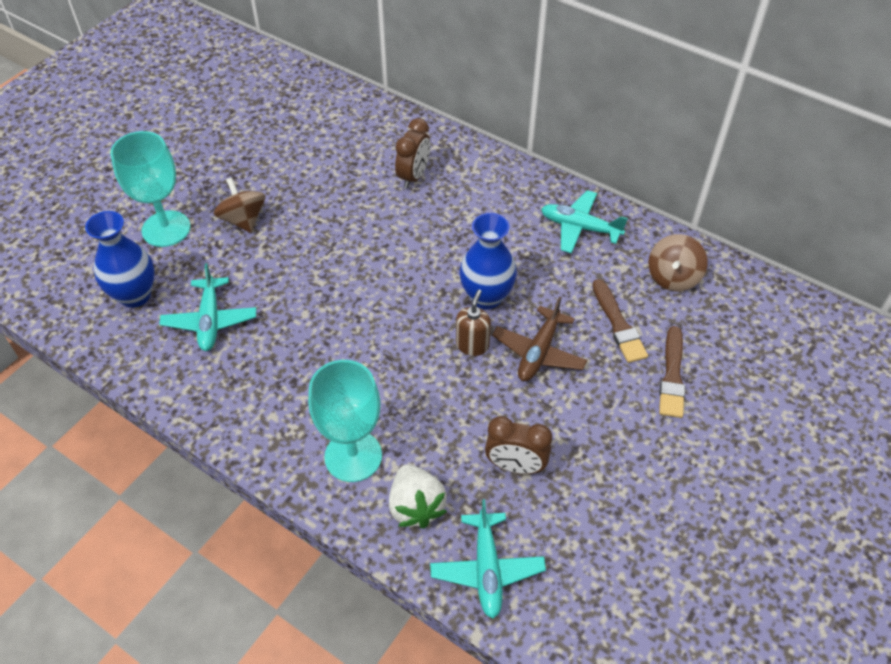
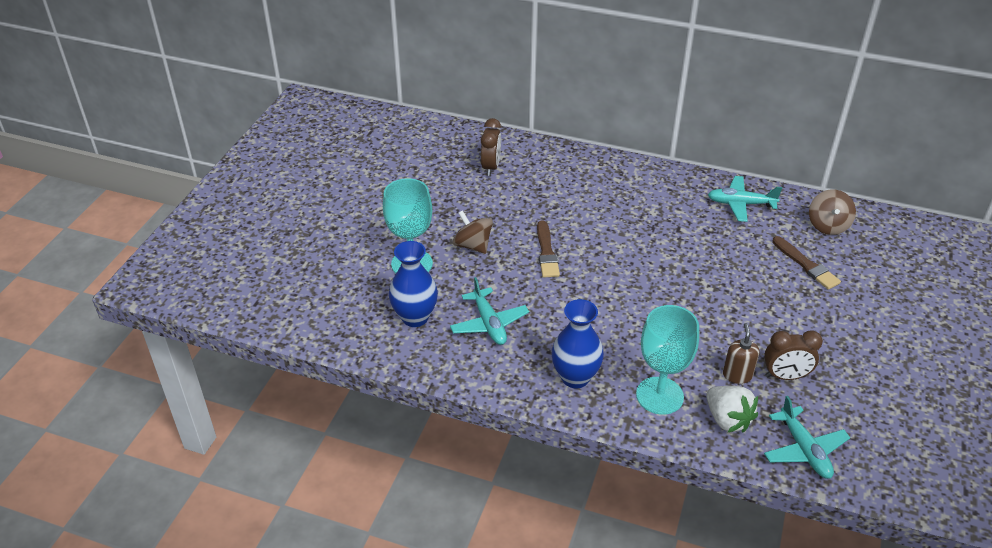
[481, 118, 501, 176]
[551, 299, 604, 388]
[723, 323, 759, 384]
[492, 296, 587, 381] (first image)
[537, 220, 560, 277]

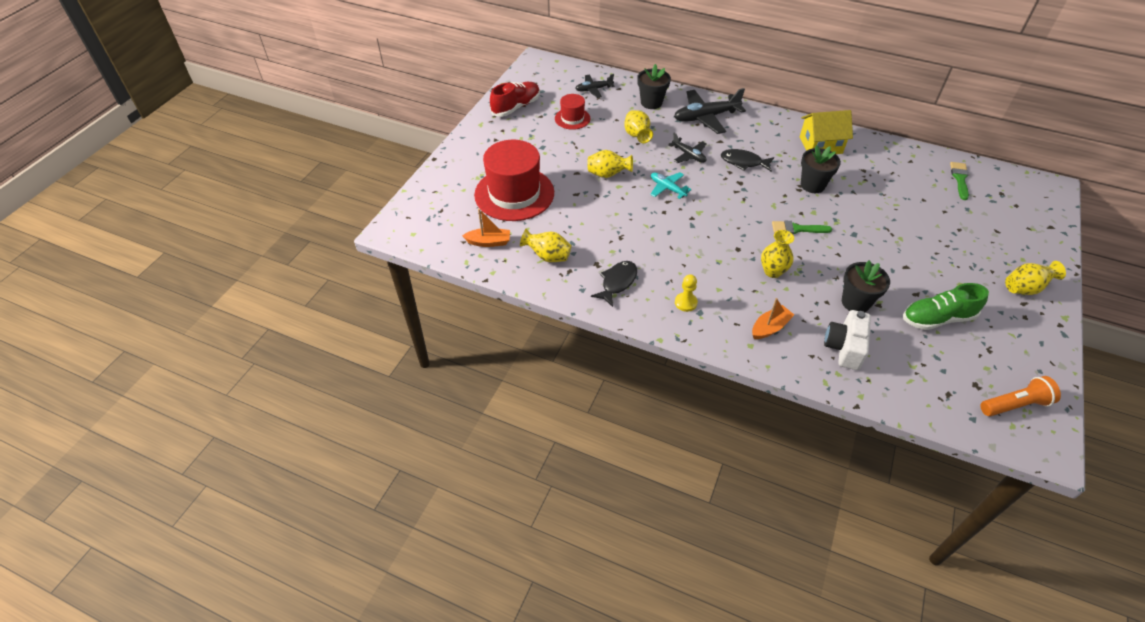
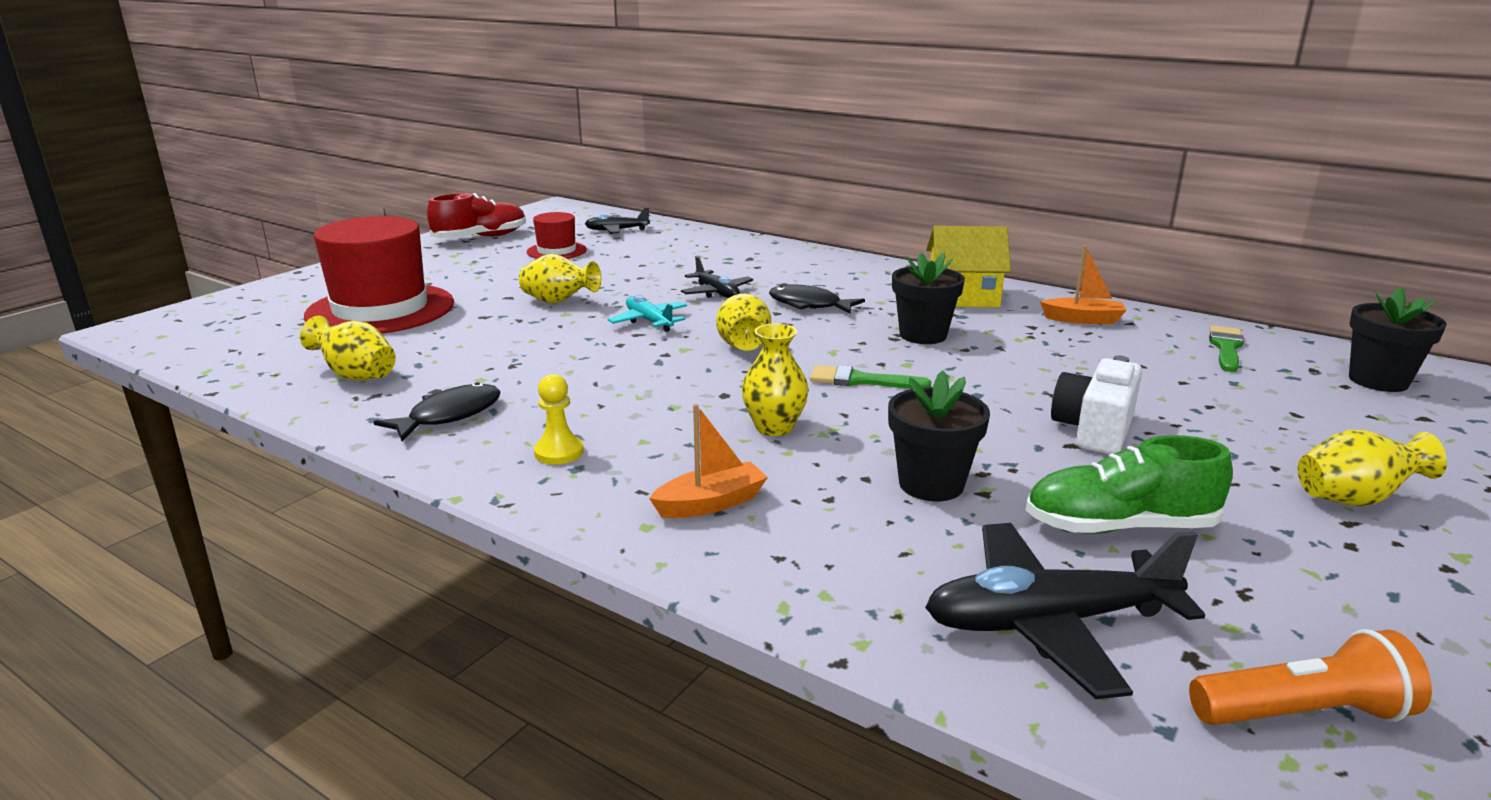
[1349, 287, 1447, 392]
[925, 523, 1205, 699]
[716, 294, 771, 351]
[1040, 245, 1127, 324]
[1051, 355, 1142, 454]

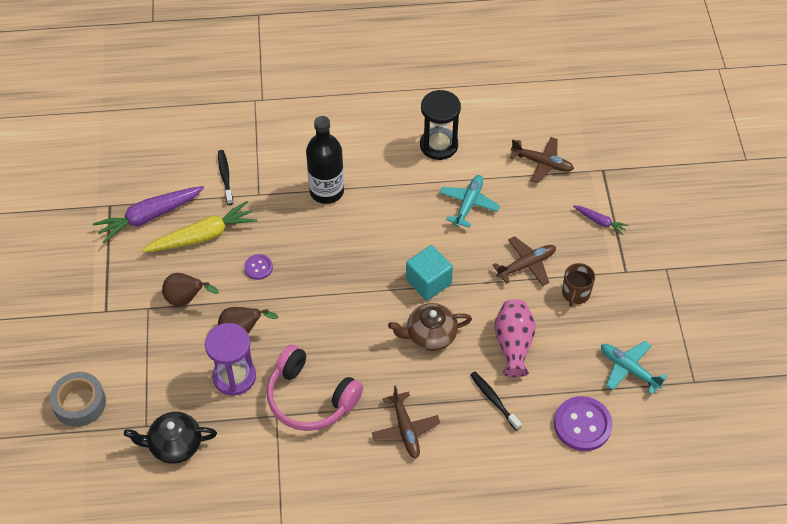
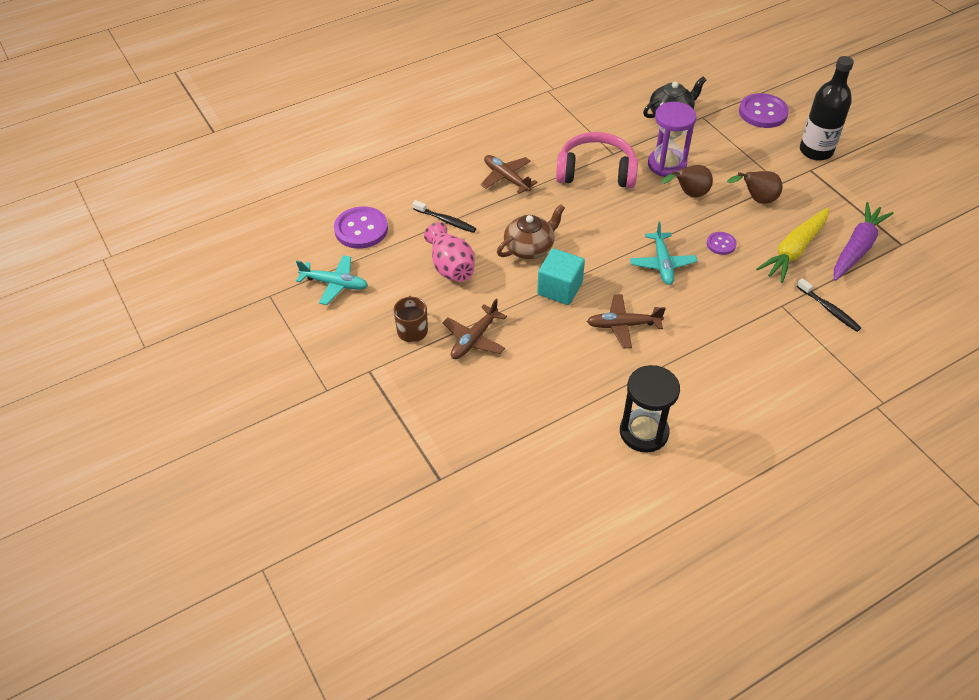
[800, 56, 854, 161]
[587, 294, 666, 349]
[630, 221, 697, 285]
[573, 205, 628, 235] (first image)
[739, 93, 789, 128]

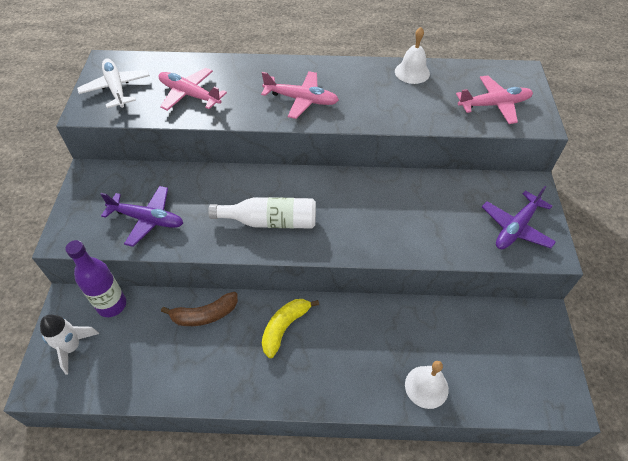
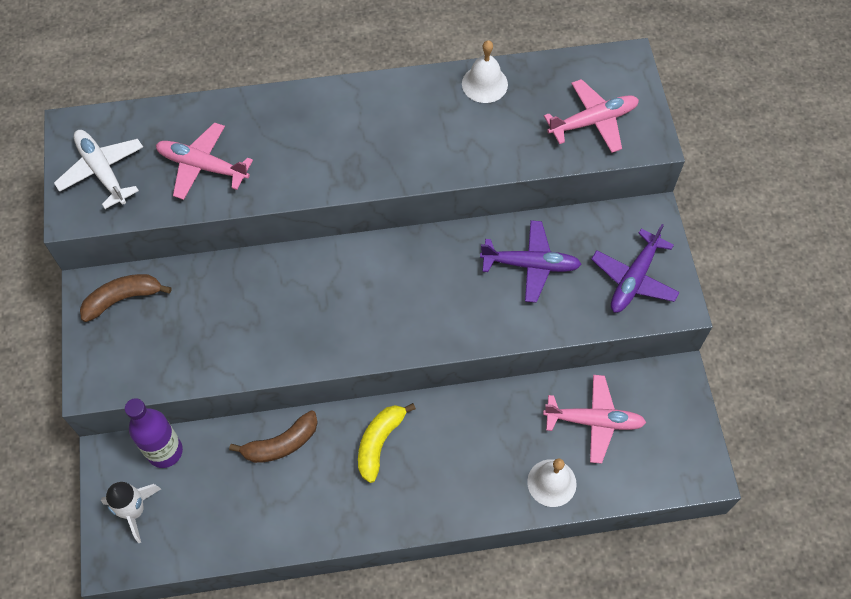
[543, 375, 646, 464]
[480, 220, 582, 303]
[208, 197, 316, 229] (first image)
[80, 274, 171, 322]

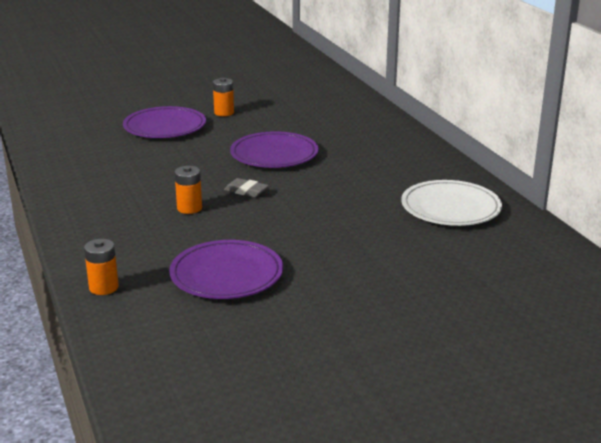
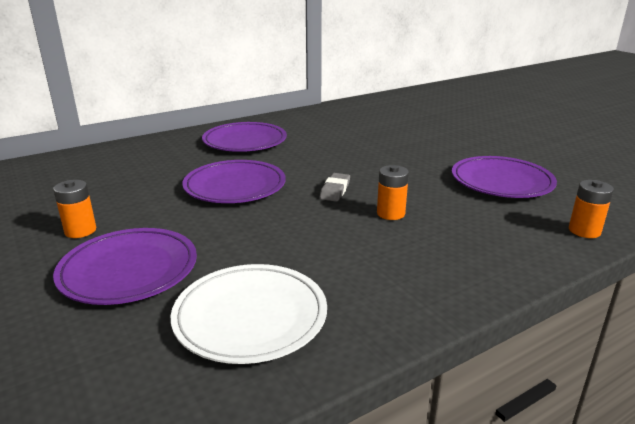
[171, 264, 327, 364]
[202, 122, 287, 152]

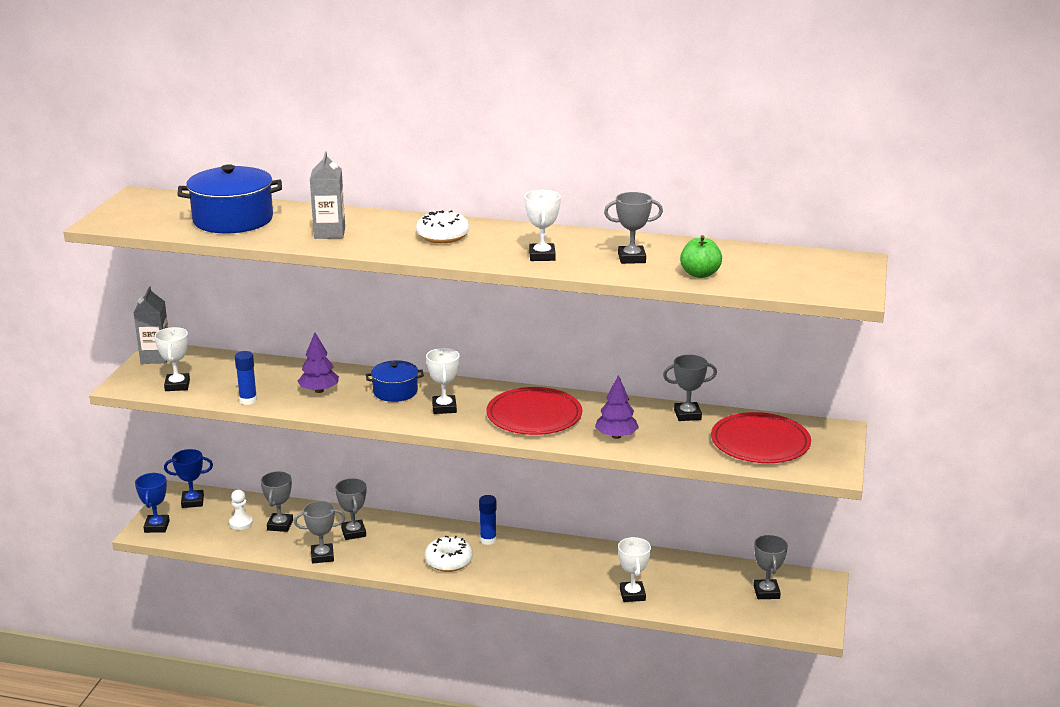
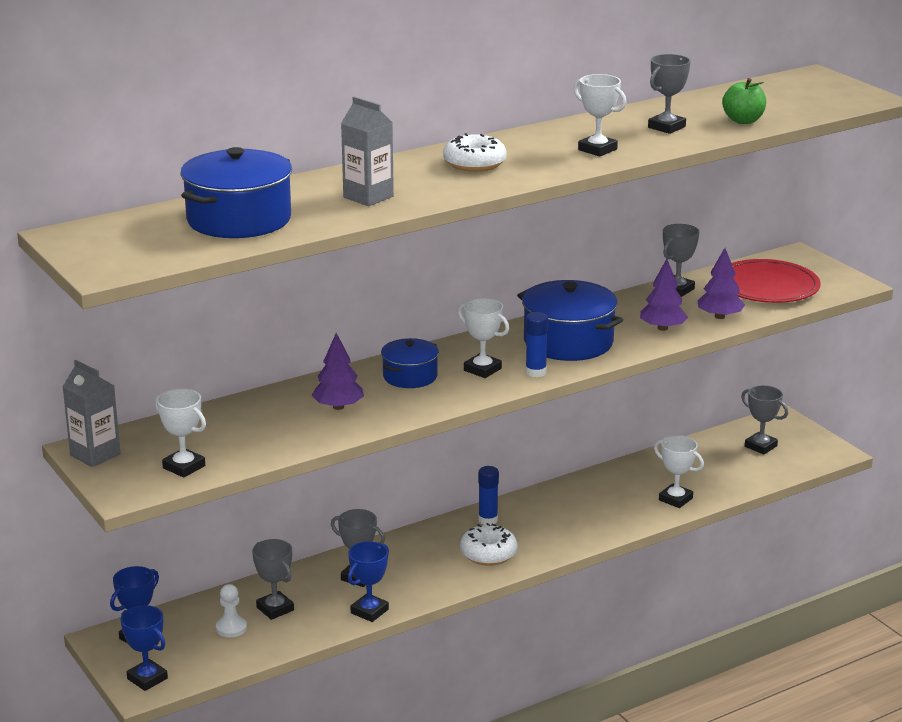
[525, 312, 548, 377]
[517, 280, 623, 361]
[348, 541, 389, 622]
[697, 248, 745, 319]

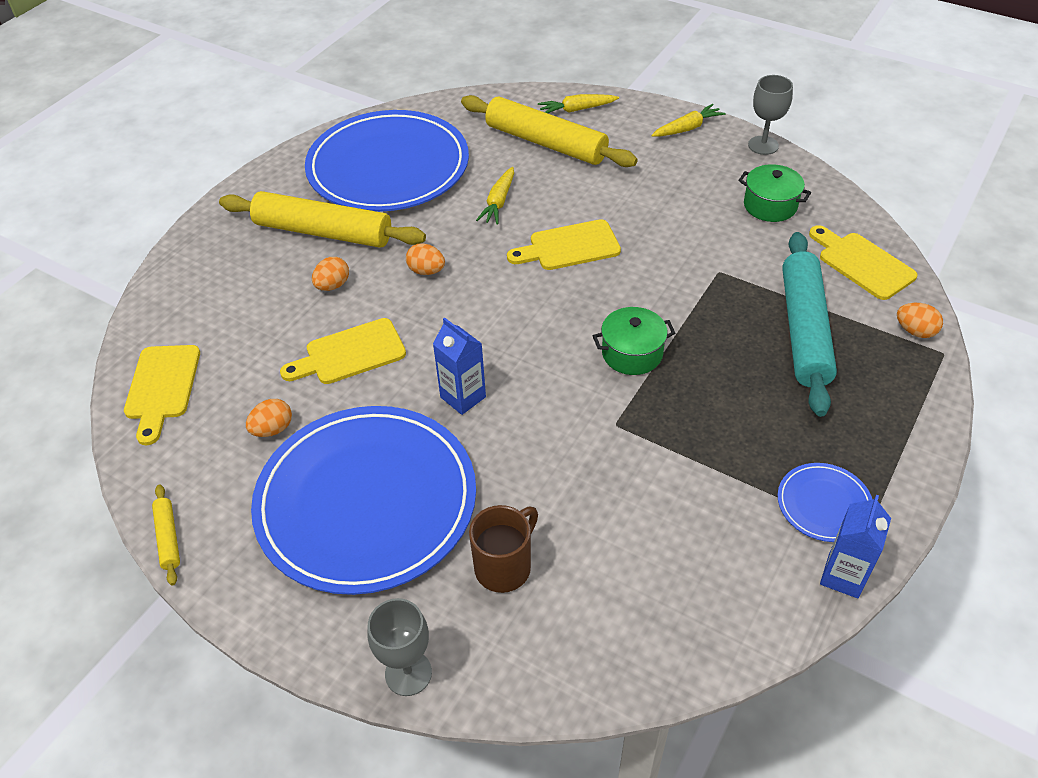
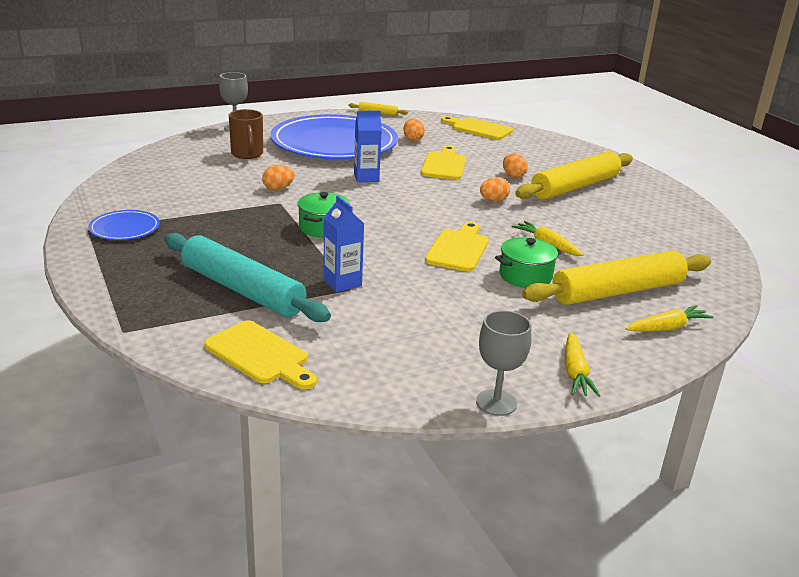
[625, 305, 714, 332]
[305, 110, 469, 212] (first image)
[495, 237, 562, 288]
[204, 321, 317, 389]
[262, 165, 295, 190]
[323, 196, 364, 292]

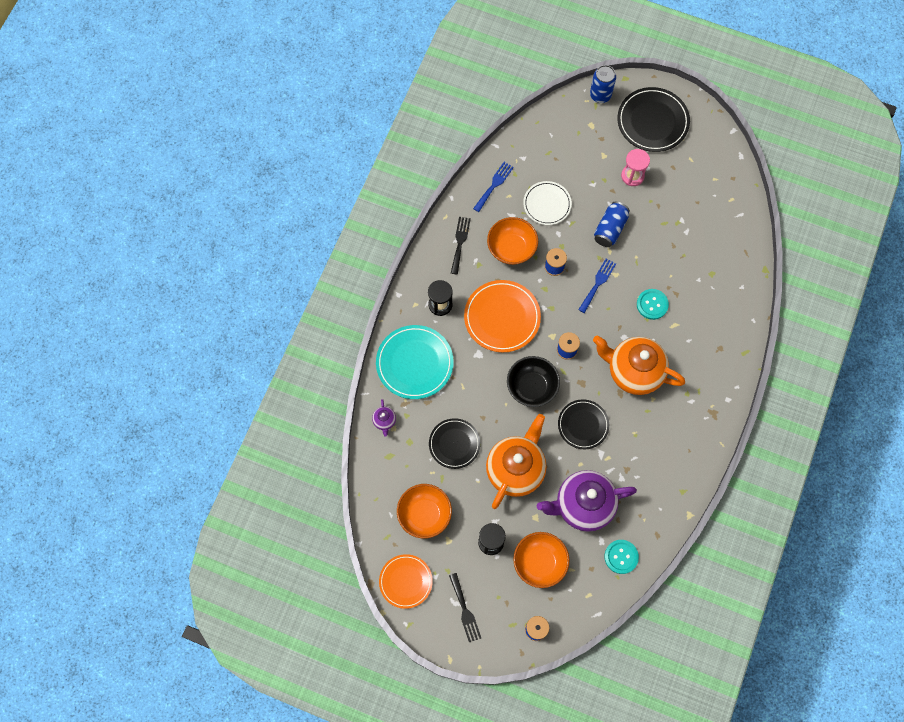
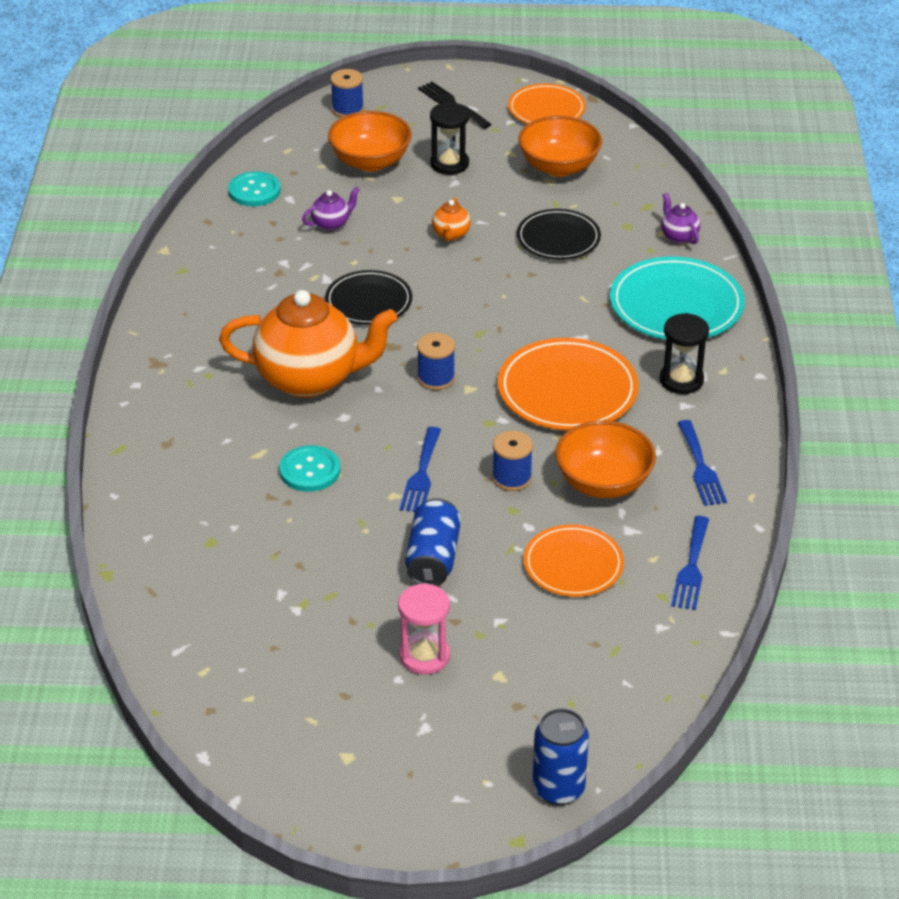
[617, 87, 690, 152] (first image)
[524, 525, 624, 597]
[678, 420, 727, 506]
[507, 356, 560, 407] (first image)
[432, 197, 471, 241]
[302, 187, 360, 231]

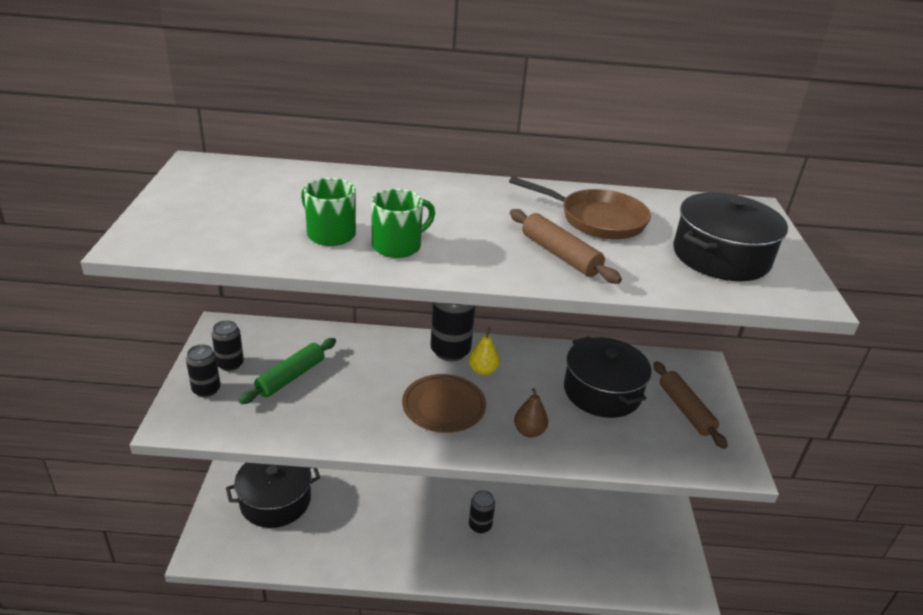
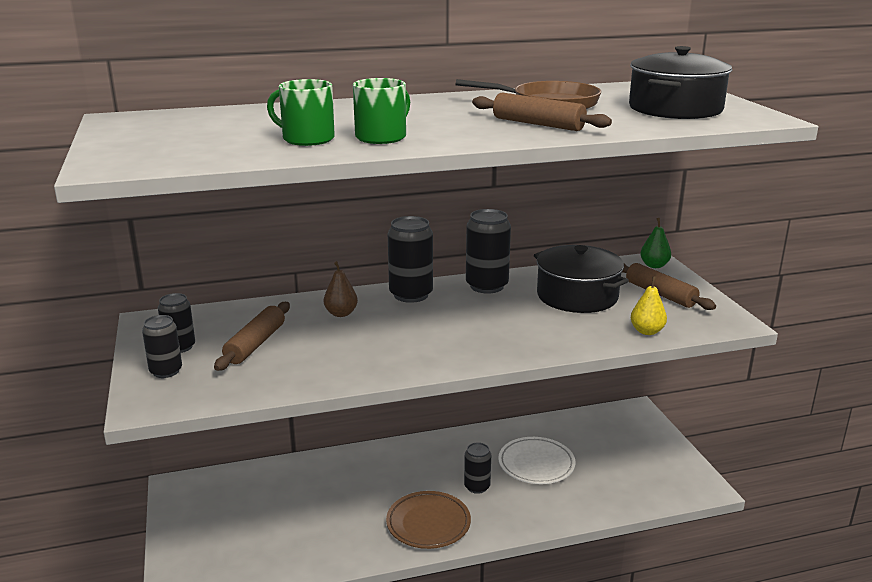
[631, 276, 667, 335]
[214, 302, 290, 371]
[386, 491, 471, 549]
[324, 261, 358, 317]
[226, 463, 320, 528] (first image)
[466, 209, 511, 294]
[640, 218, 671, 268]
[498, 437, 576, 484]

